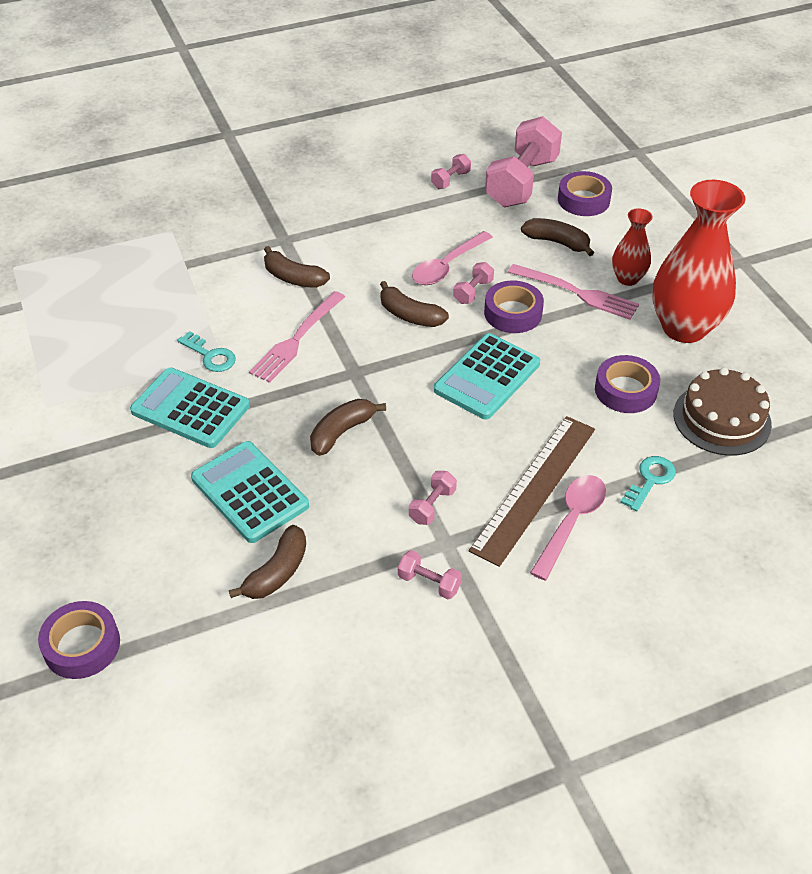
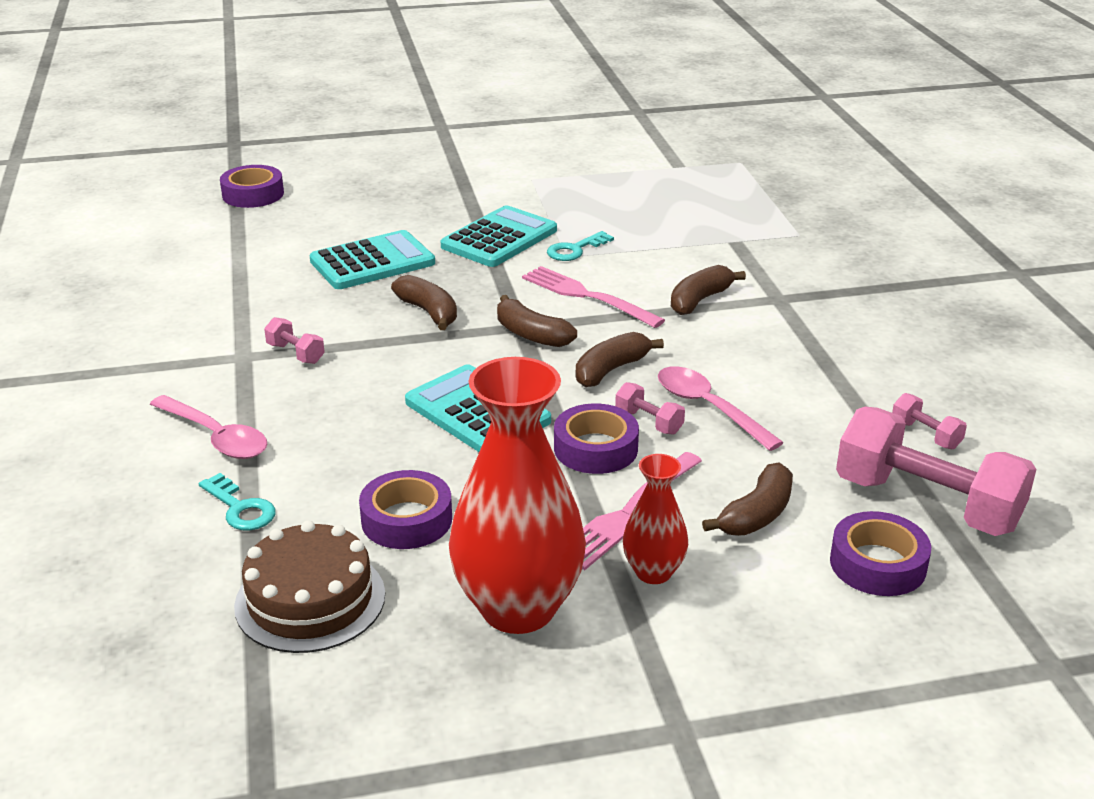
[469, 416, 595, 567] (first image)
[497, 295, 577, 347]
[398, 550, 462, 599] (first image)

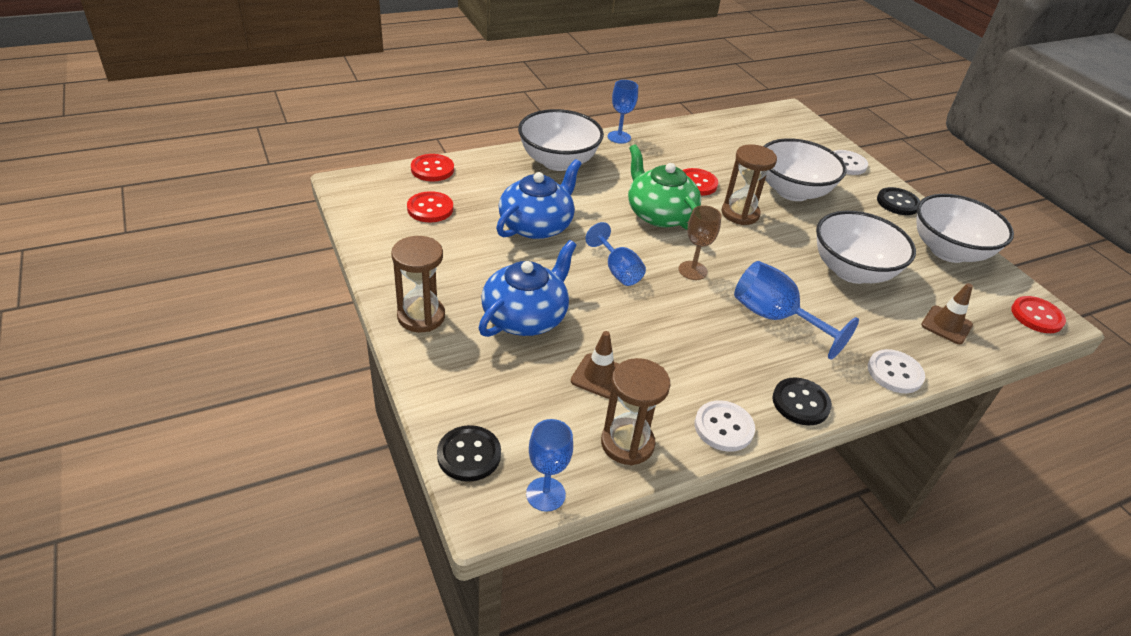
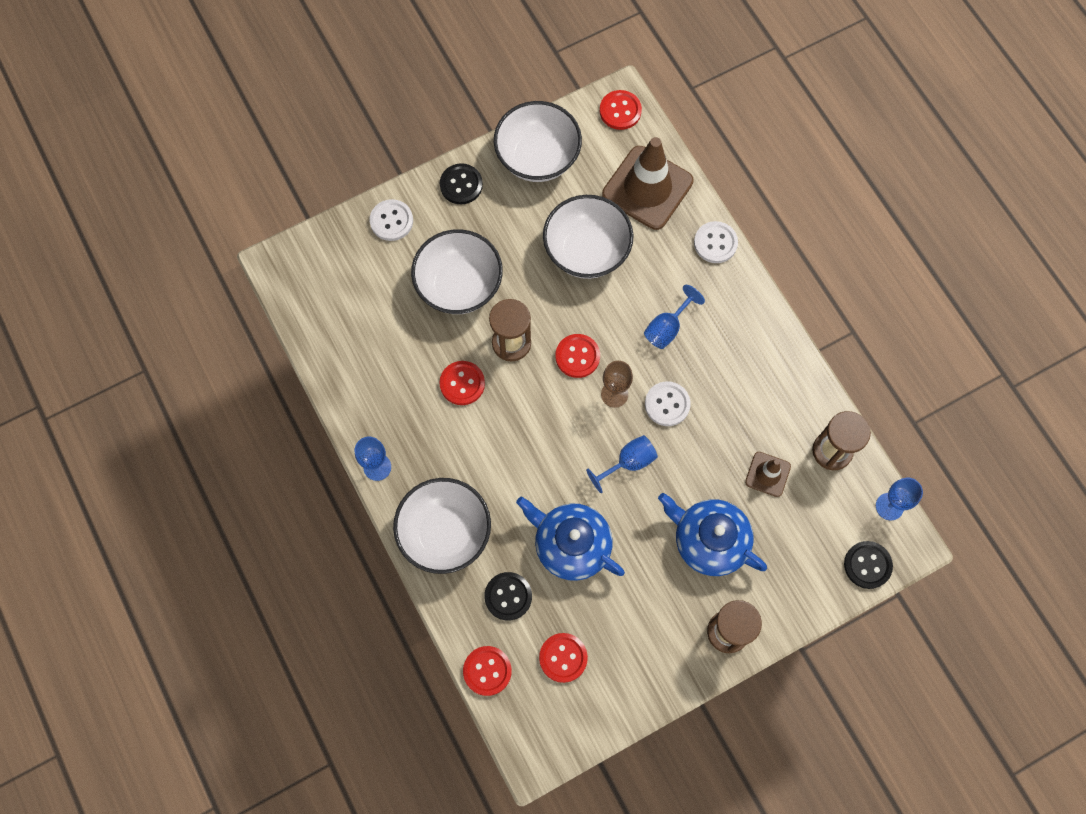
[628, 144, 701, 230] (first image)
[644, 285, 705, 349]
[602, 137, 693, 230]
[484, 572, 532, 620]
[645, 381, 691, 426]
[555, 334, 600, 378]

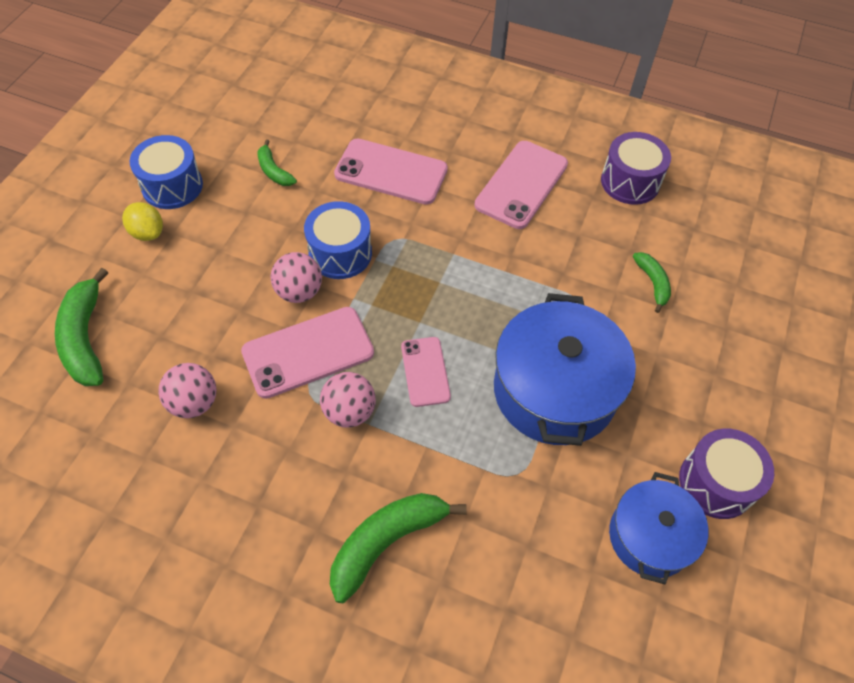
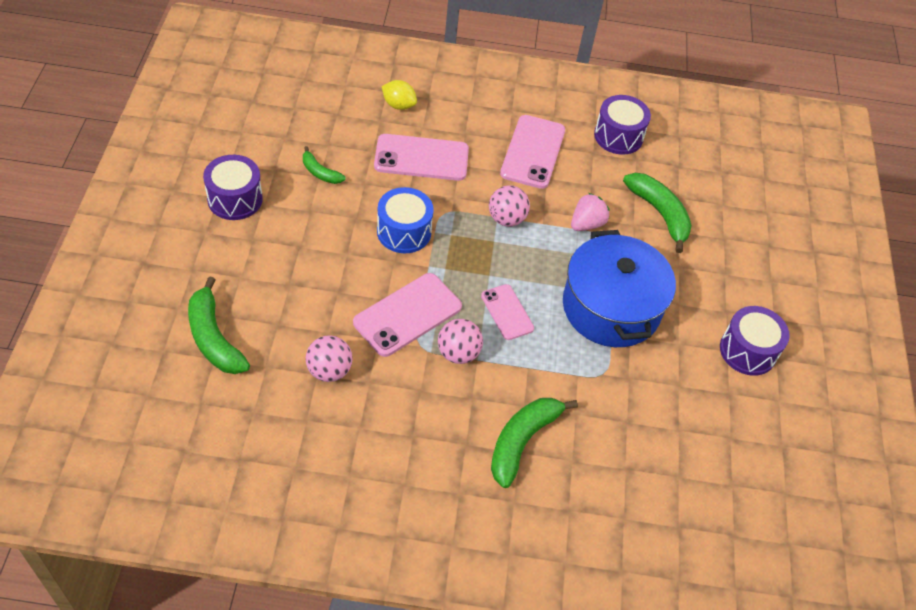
[203, 155, 263, 220]
[382, 80, 417, 110]
[489, 185, 530, 226]
[623, 173, 692, 253]
[609, 472, 708, 584] (first image)
[571, 193, 610, 231]

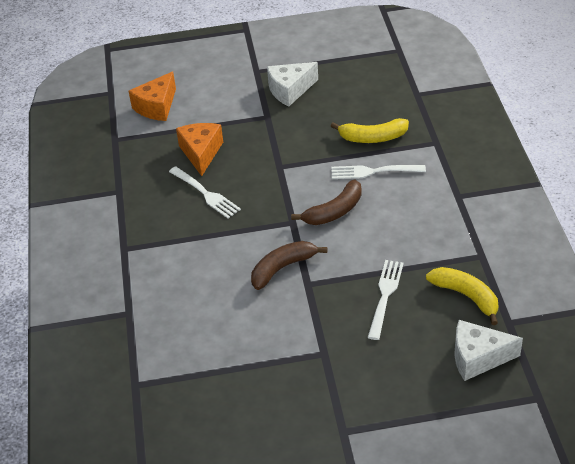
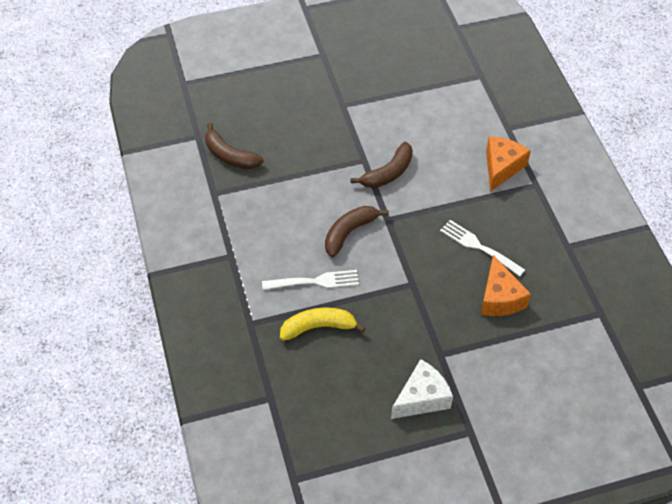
[486, 136, 531, 192]
[367, 260, 404, 340] (first image)
[205, 123, 264, 169]
[454, 320, 523, 381] (first image)

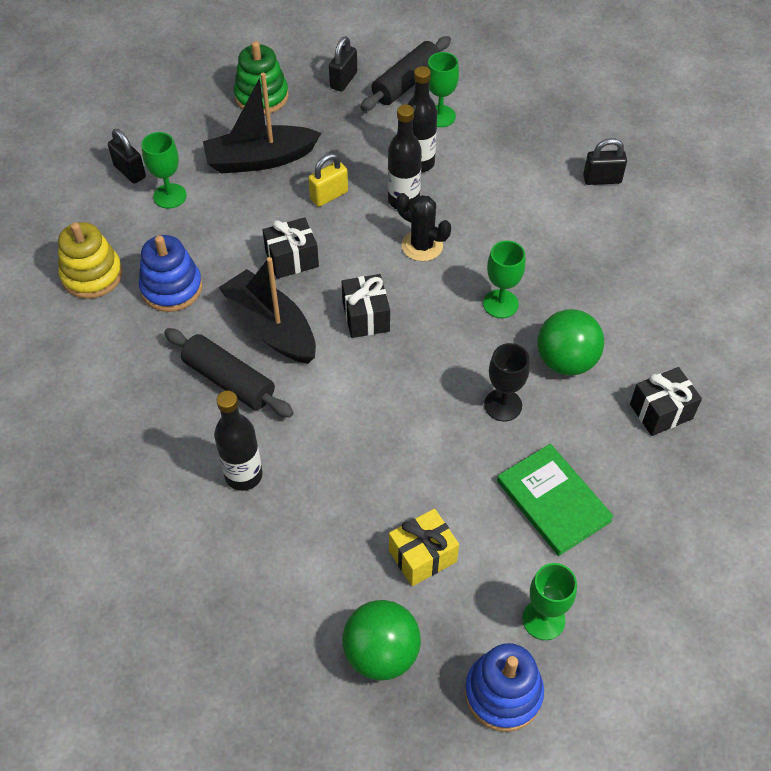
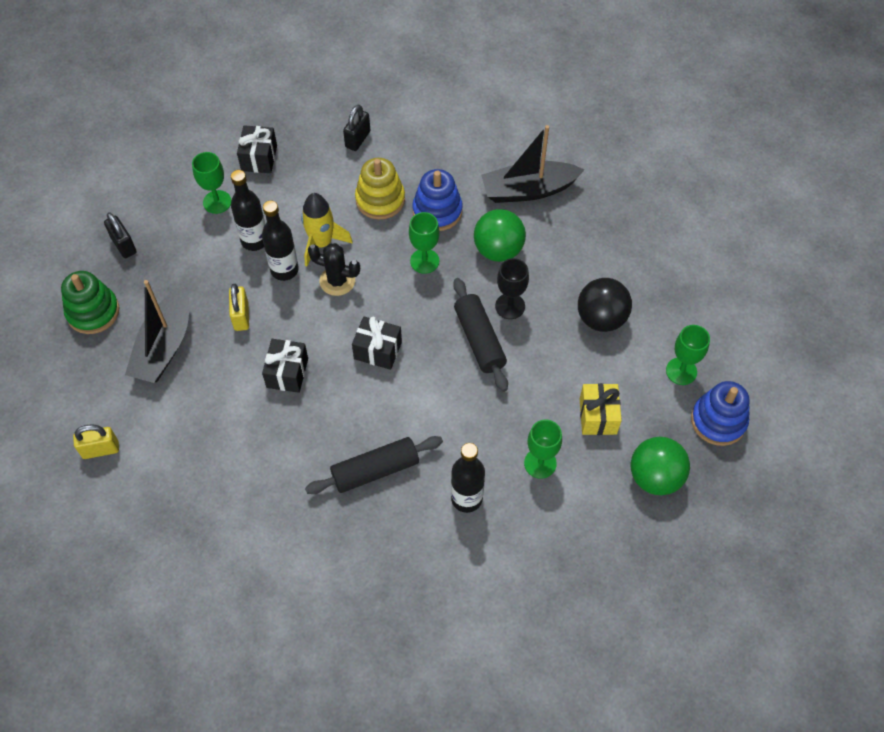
[453, 278, 508, 392]
[73, 424, 119, 459]
[524, 419, 562, 479]
[308, 243, 360, 296]
[355, 158, 405, 220]
[412, 169, 463, 231]
[481, 125, 584, 203]
[237, 125, 277, 173]
[578, 278, 632, 332]
[301, 193, 353, 266]

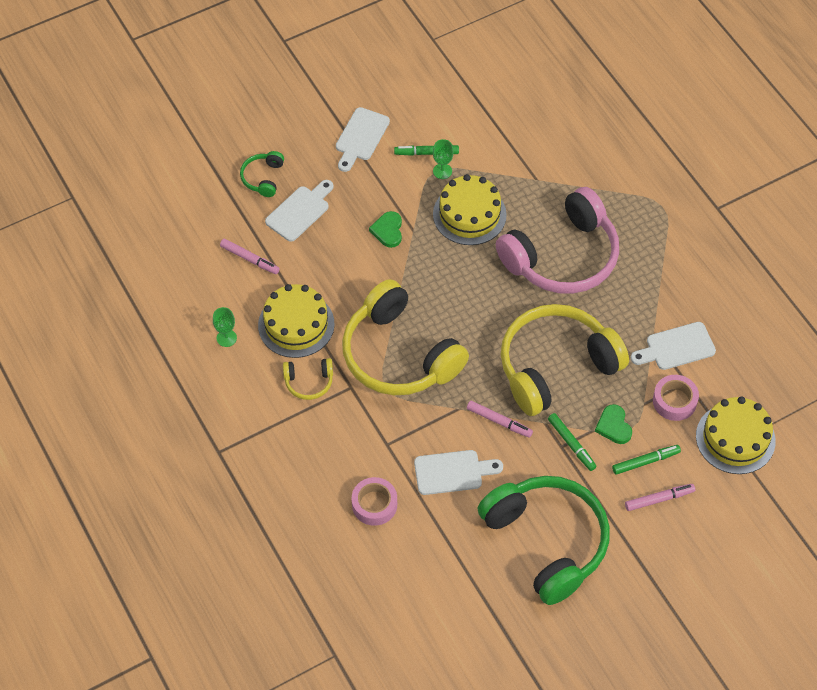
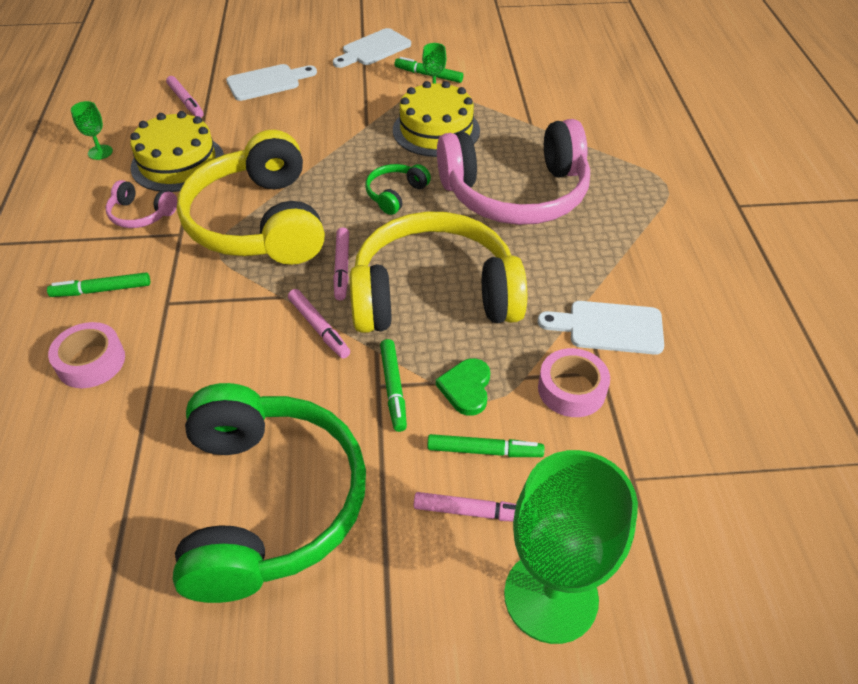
[365, 164, 431, 215]
[369, 211, 402, 248] (first image)
[106, 180, 177, 228]
[696, 397, 776, 474] (first image)
[414, 450, 503, 495] (first image)
[333, 227, 349, 300]
[47, 272, 150, 297]
[504, 450, 638, 644]

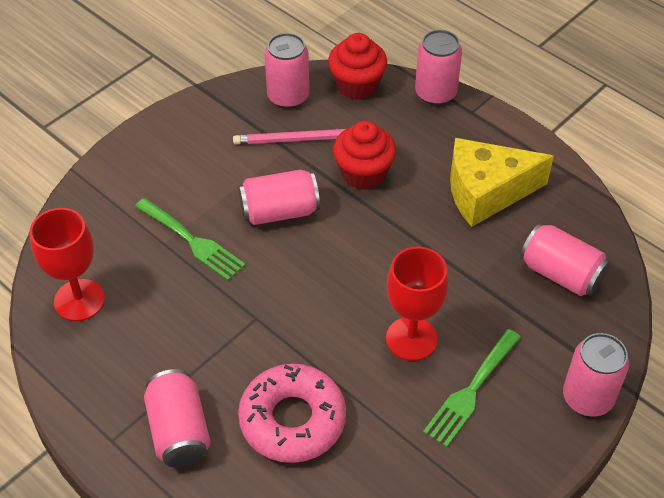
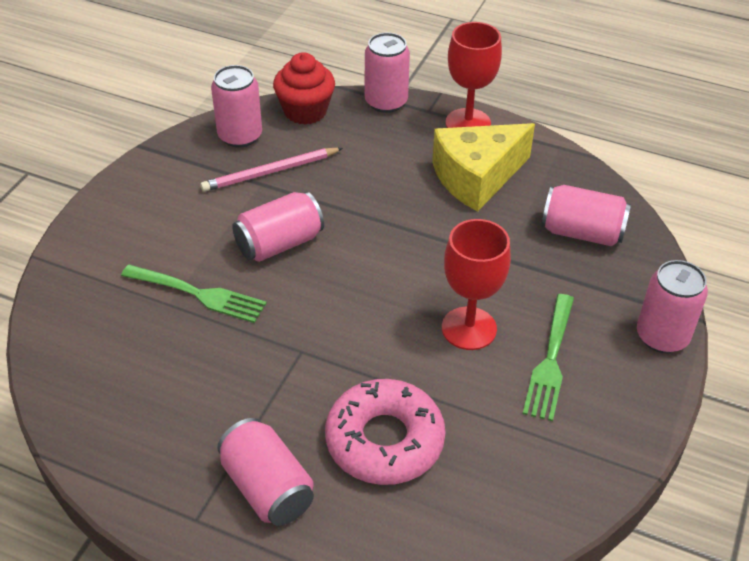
[333, 121, 396, 190] (first image)
[446, 22, 502, 128]

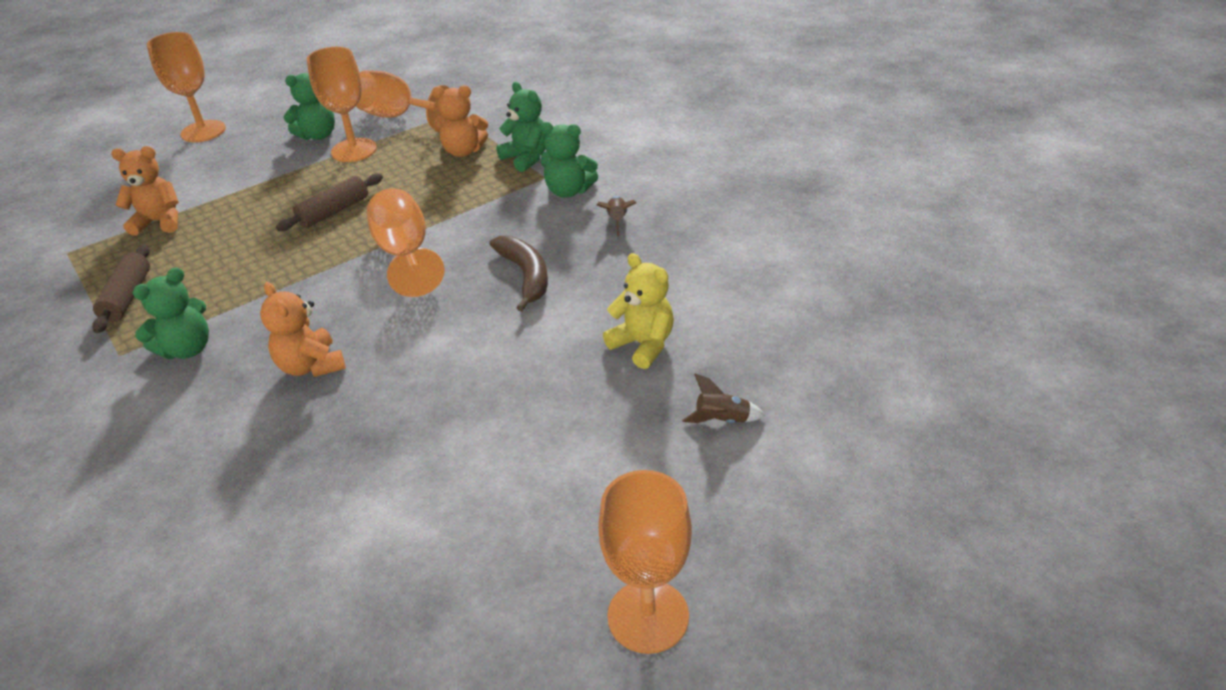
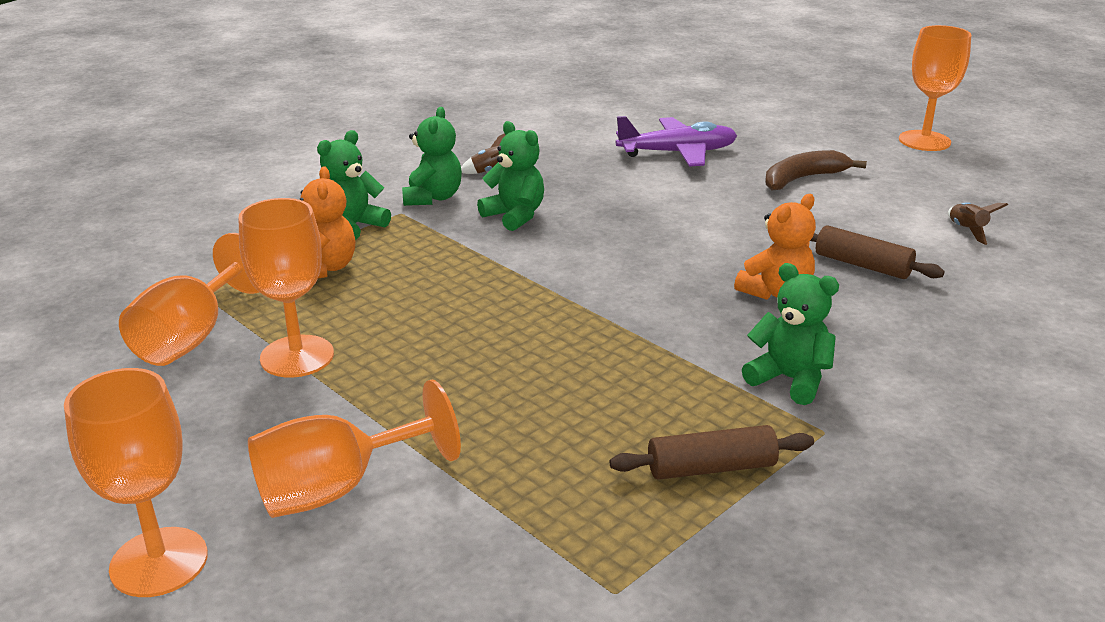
[477, 121, 544, 231]
[111, 146, 179, 236] (first image)
[810, 225, 945, 279]
[248, 380, 461, 518]
[765, 150, 867, 190]
[616, 116, 737, 167]
[948, 202, 1008, 245]

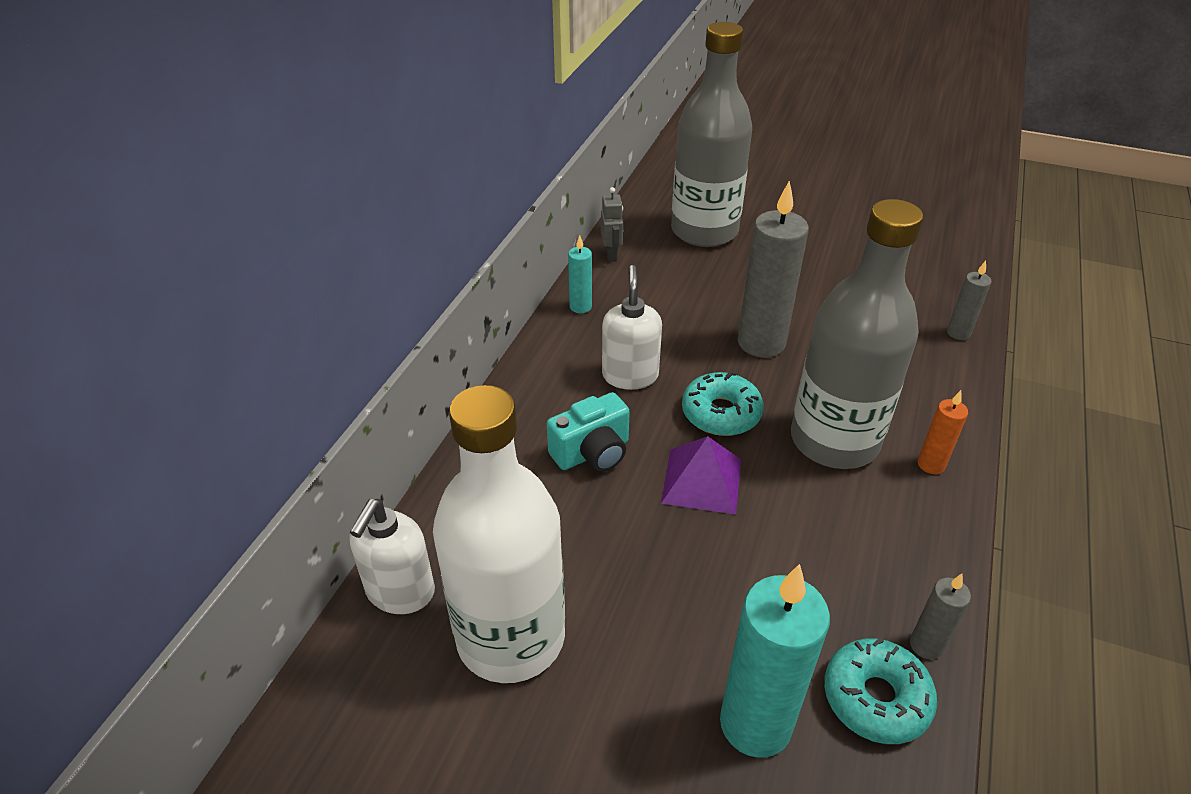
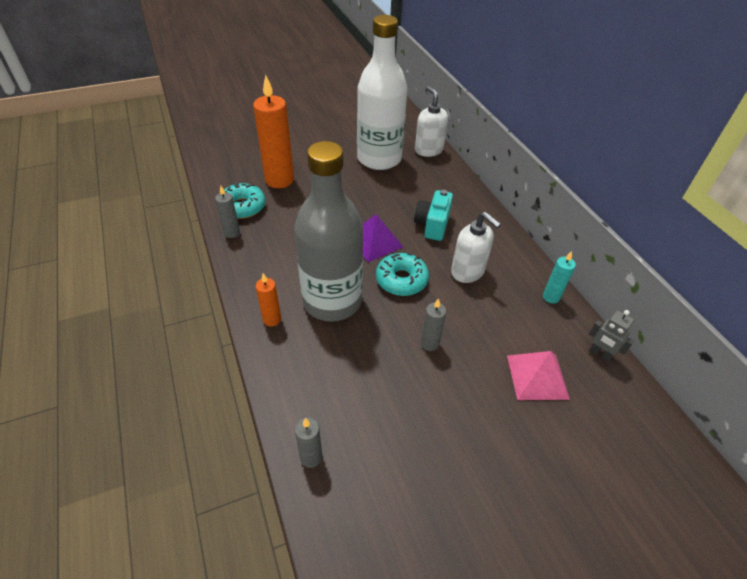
[671, 22, 752, 247] (first image)
[421, 298, 446, 351]
[253, 75, 294, 188]
[507, 351, 570, 400]

